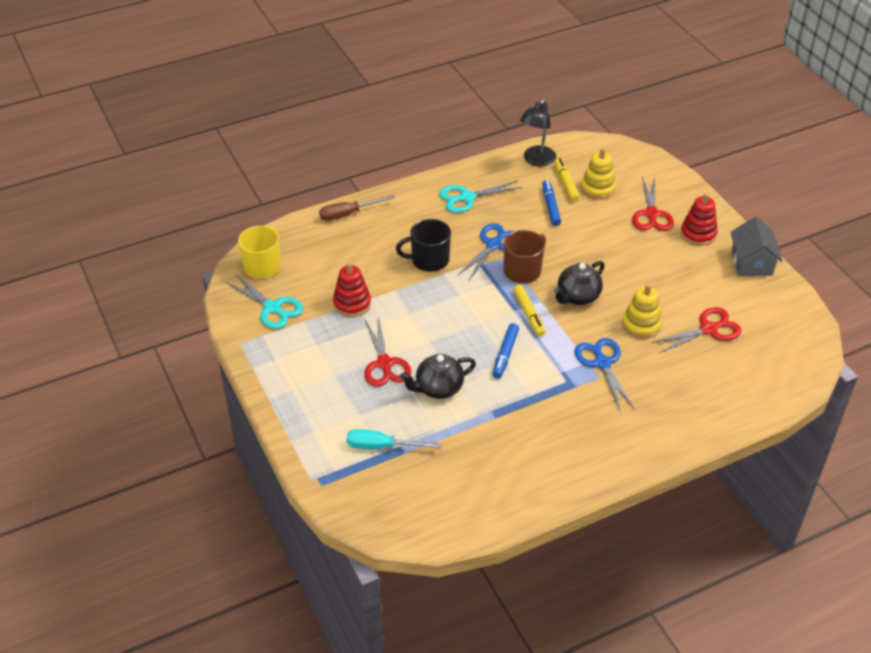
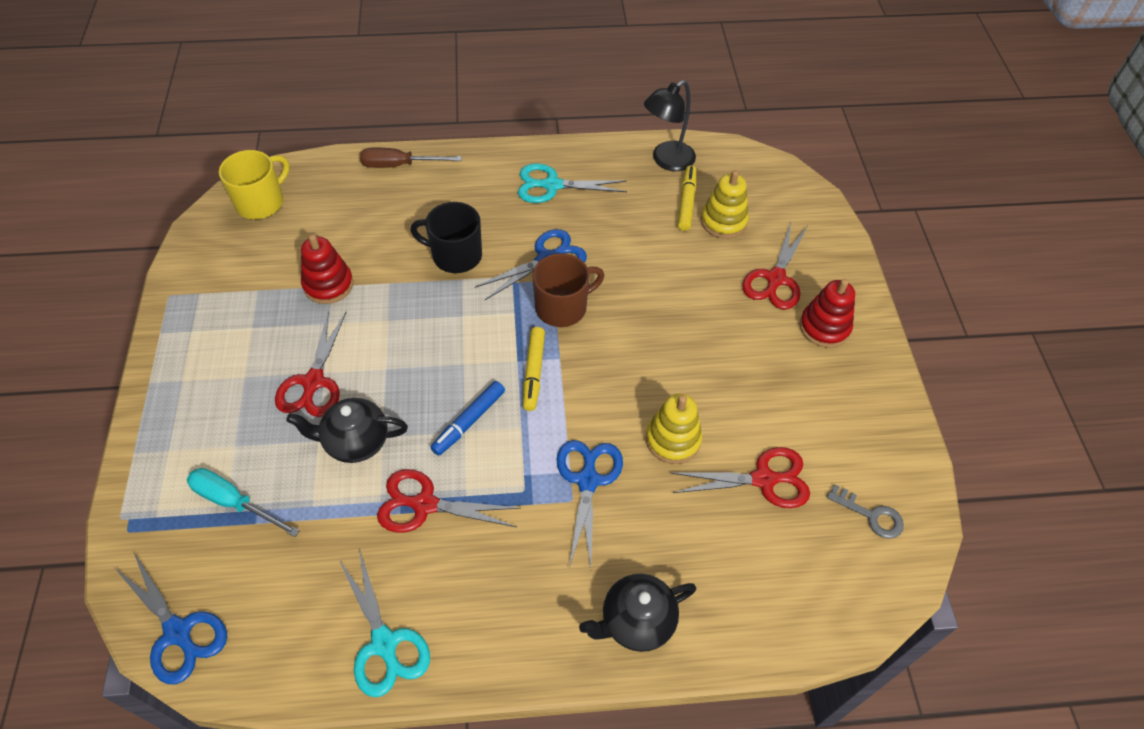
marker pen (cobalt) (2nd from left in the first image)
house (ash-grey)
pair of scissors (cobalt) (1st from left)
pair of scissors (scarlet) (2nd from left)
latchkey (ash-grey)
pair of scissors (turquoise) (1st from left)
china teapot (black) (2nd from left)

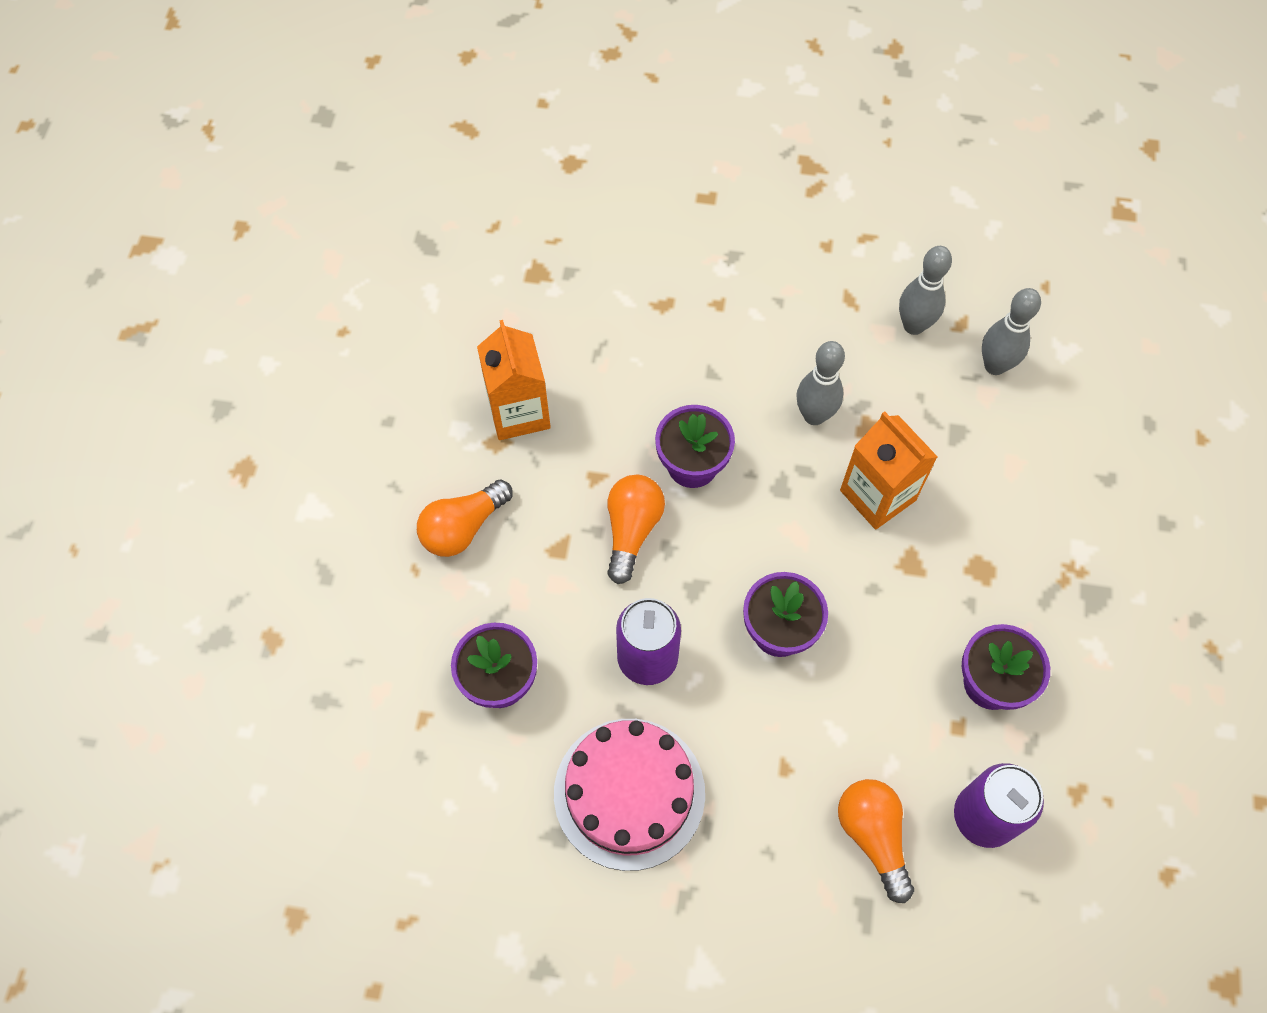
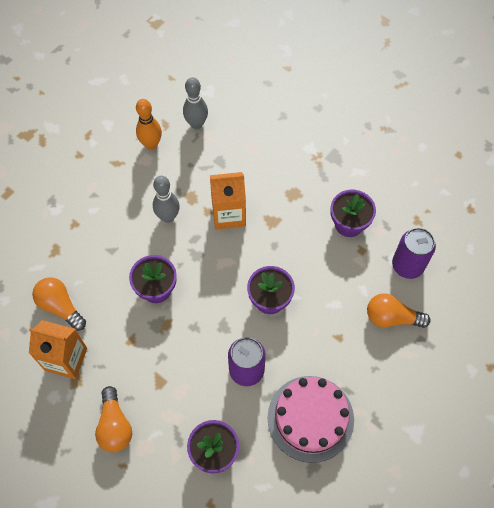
lightbulb (orange-coloured) (1st from left)
tenpin (orange-coloured)

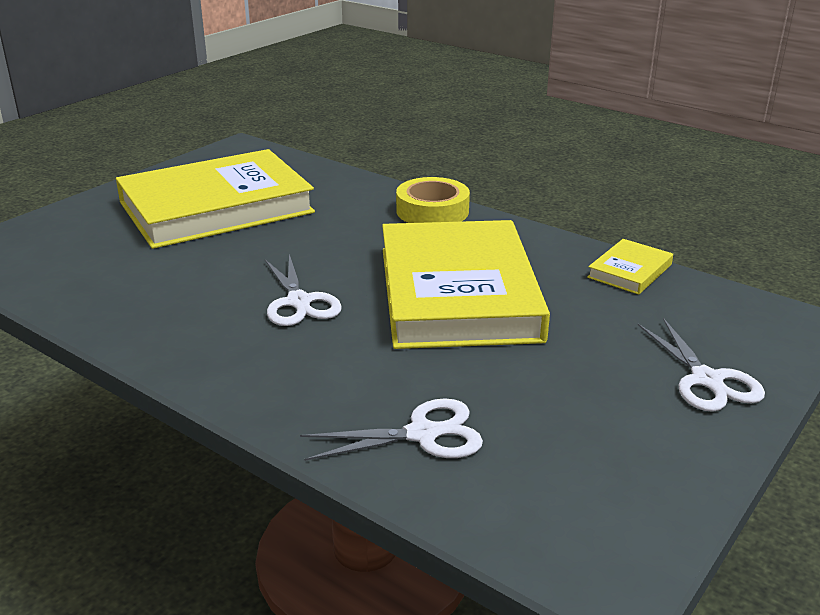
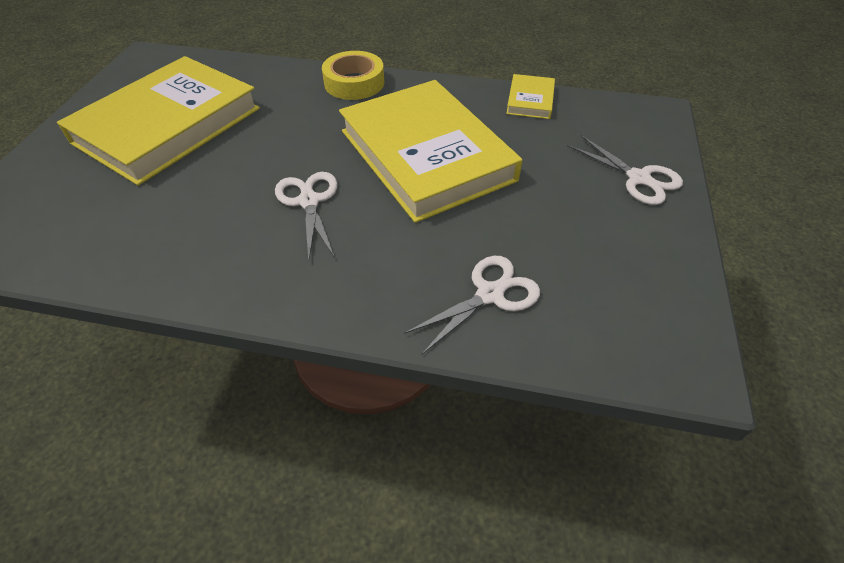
pair of scissors (white) (1st from left)

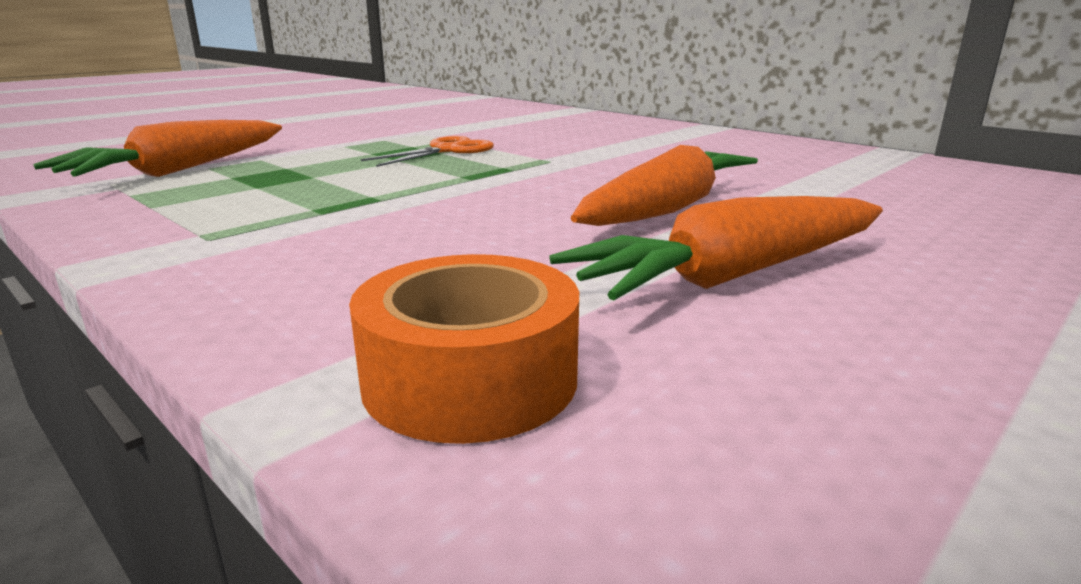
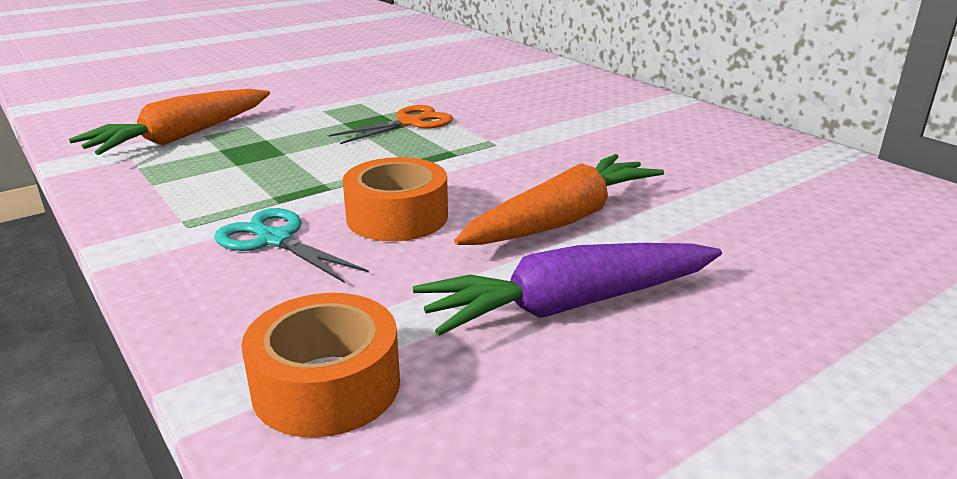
pair of scissors (turquoise)
tape (orange-coloured) (2nd from left)
carrot (violet)

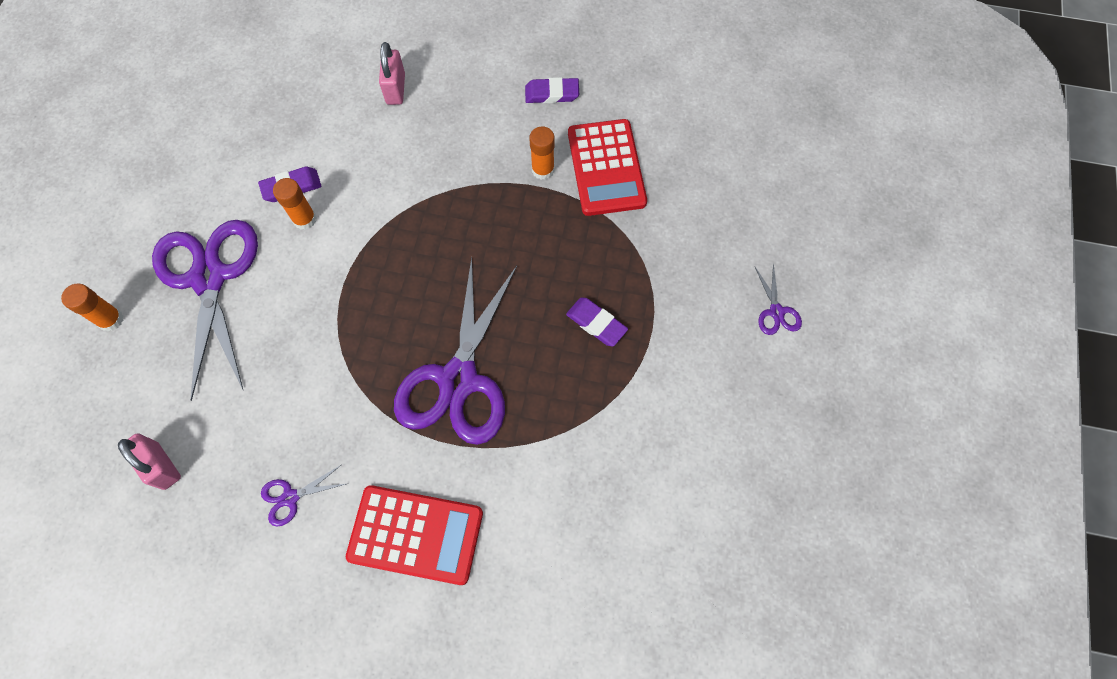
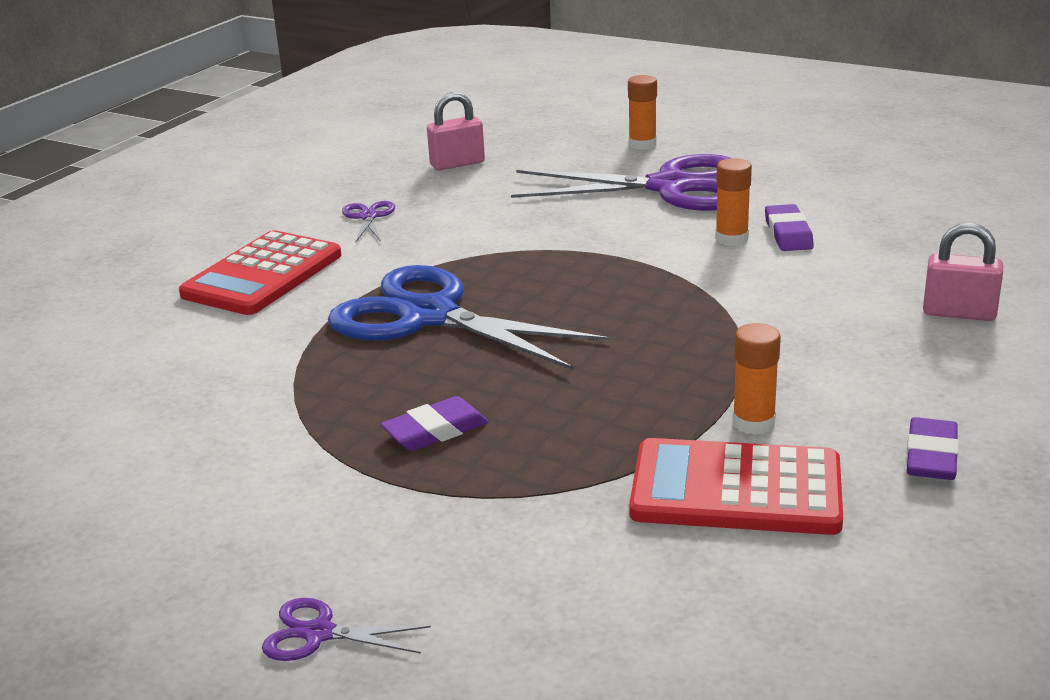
pair of scissors (cobalt)

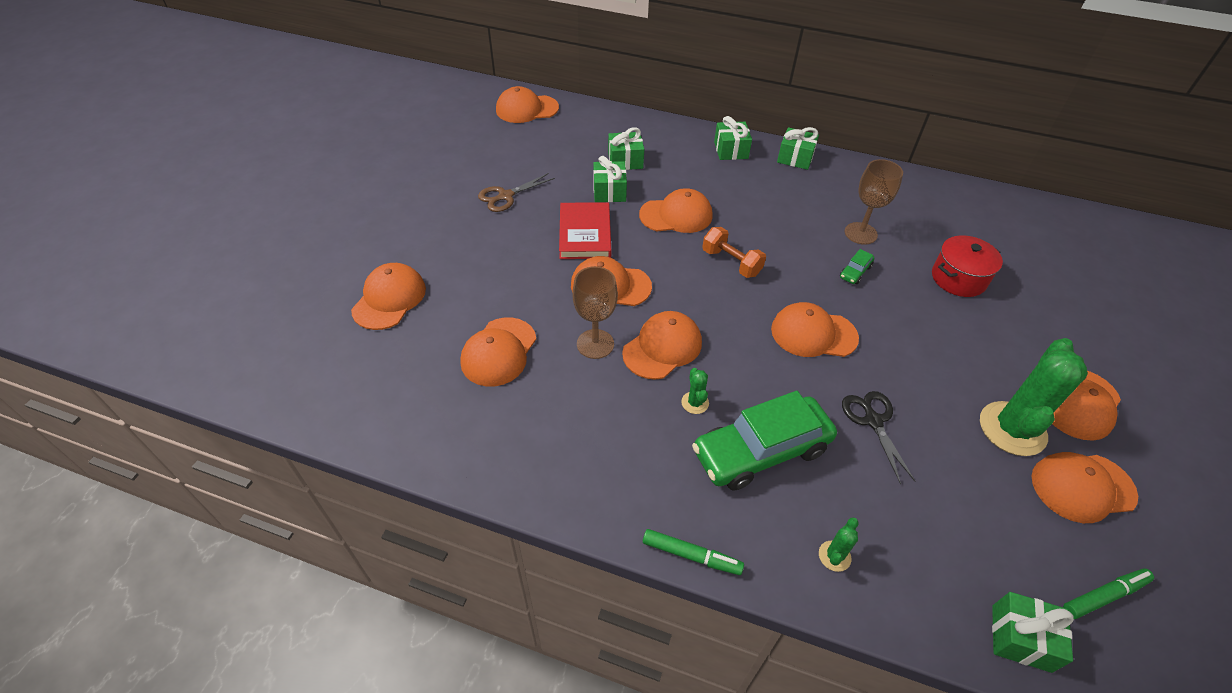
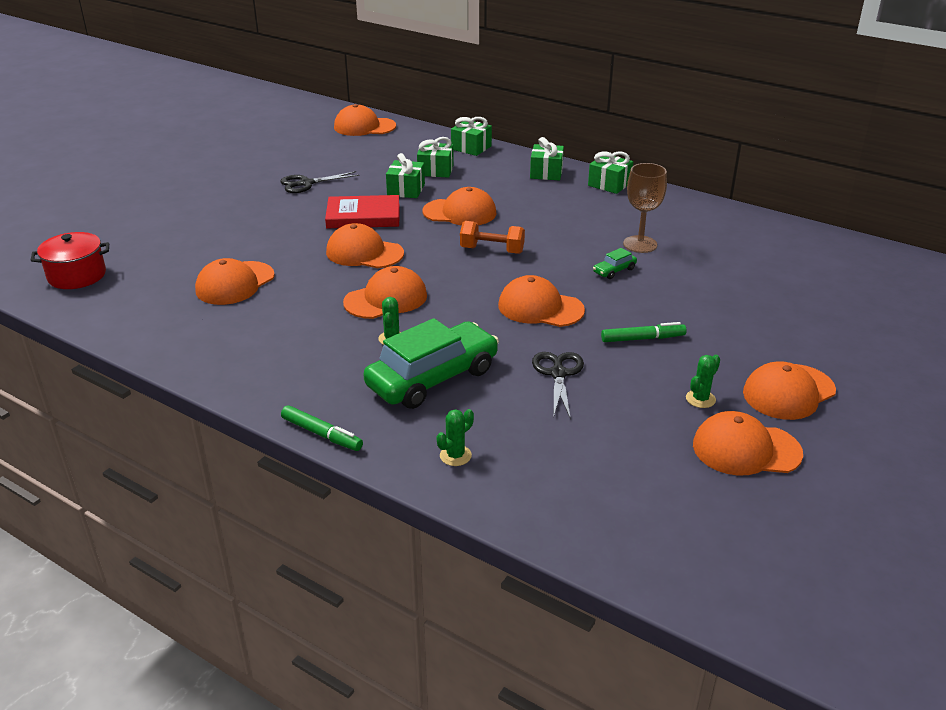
baseball cap (orange-coloured) (1st from left in the first image)
wine glass (brown) (1st from left in the first image)
stockpot (scarlet)
gift (emerald) (3rd from left)
marker pen (emerald) (2nd from left)
pair of scissors (black) (1st from left)
hardback (scarlet)
car (emerald) (1st from left)
dumbbell (orange-coloured)
saguaro cactus (emerald) (3rd from left)

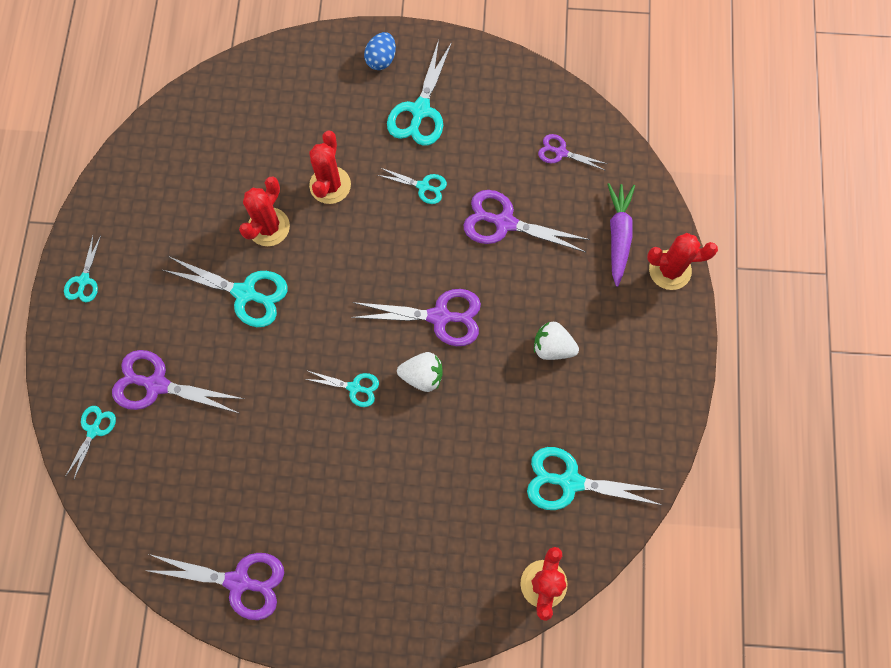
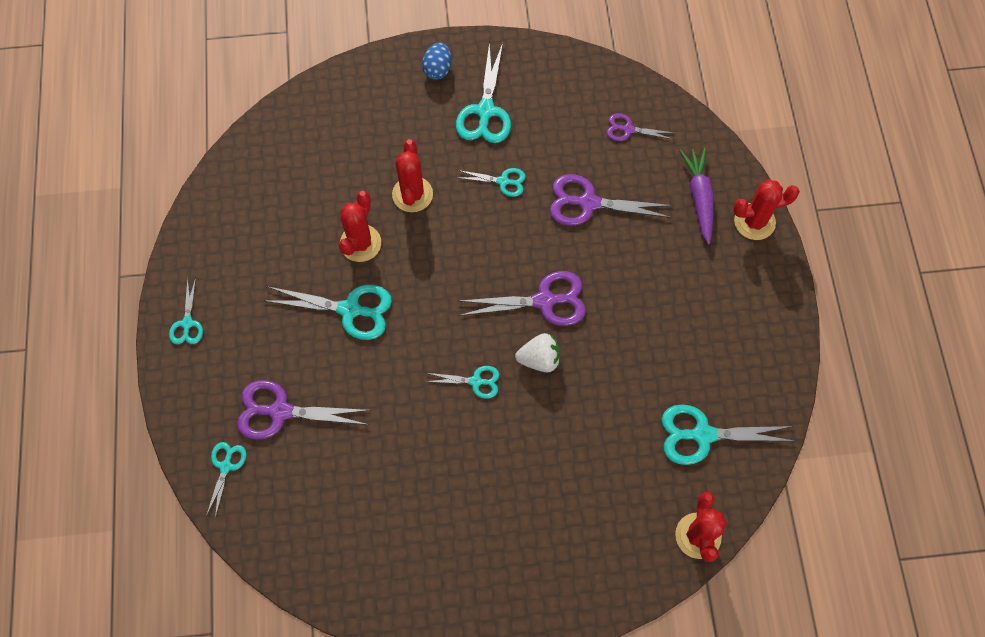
pair of scissors (violet) (2nd from left in the first image)
berry (white) (2nd from left in the first image)

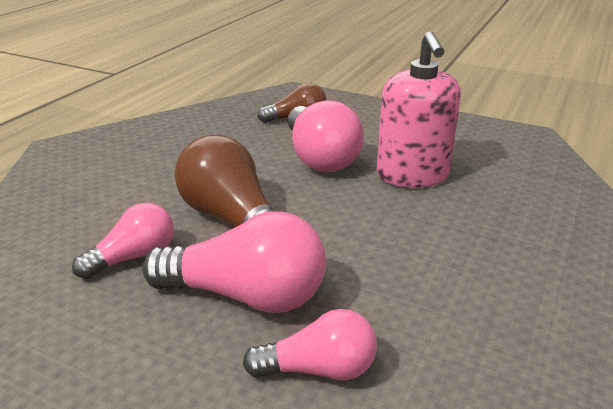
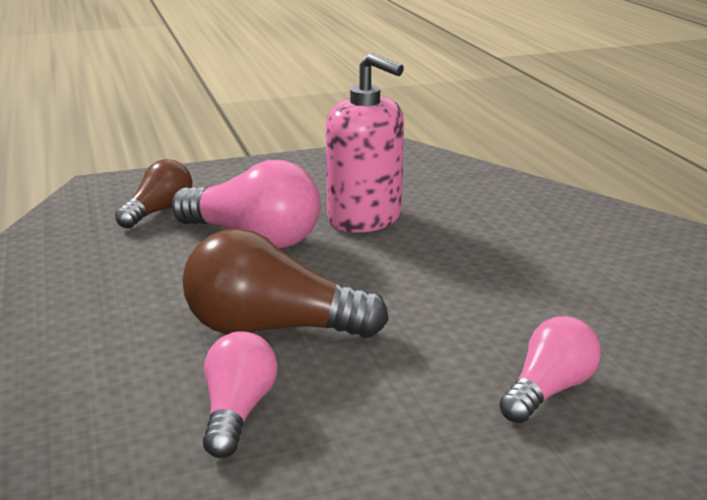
lightbulb (pink) (2nd from left in the first image)

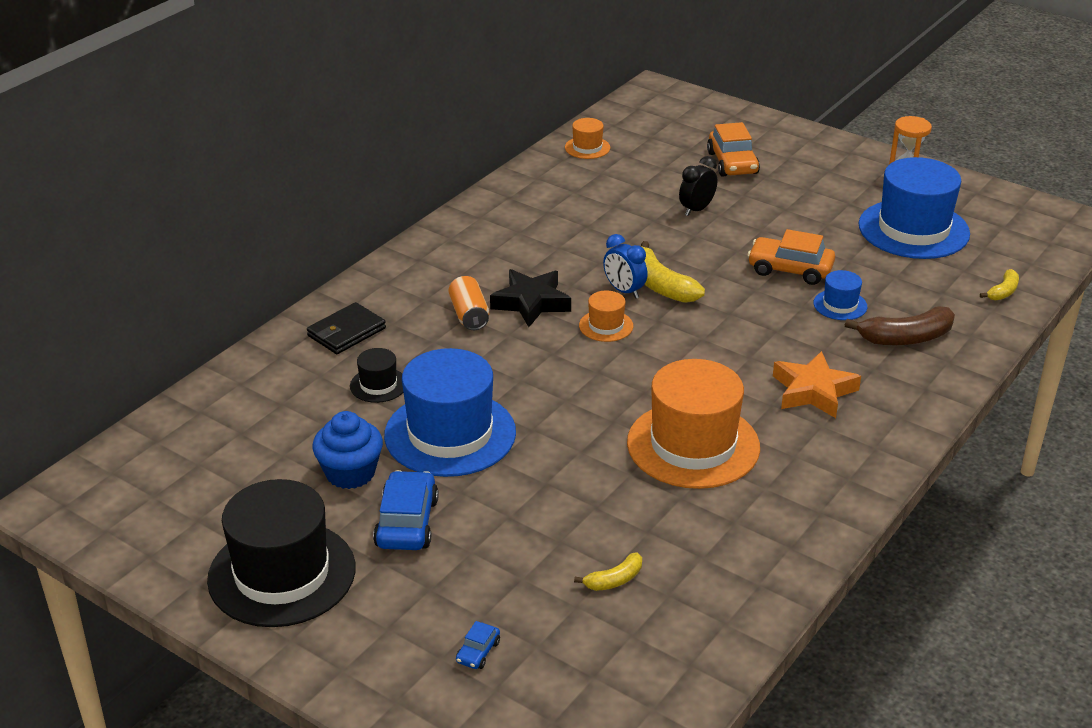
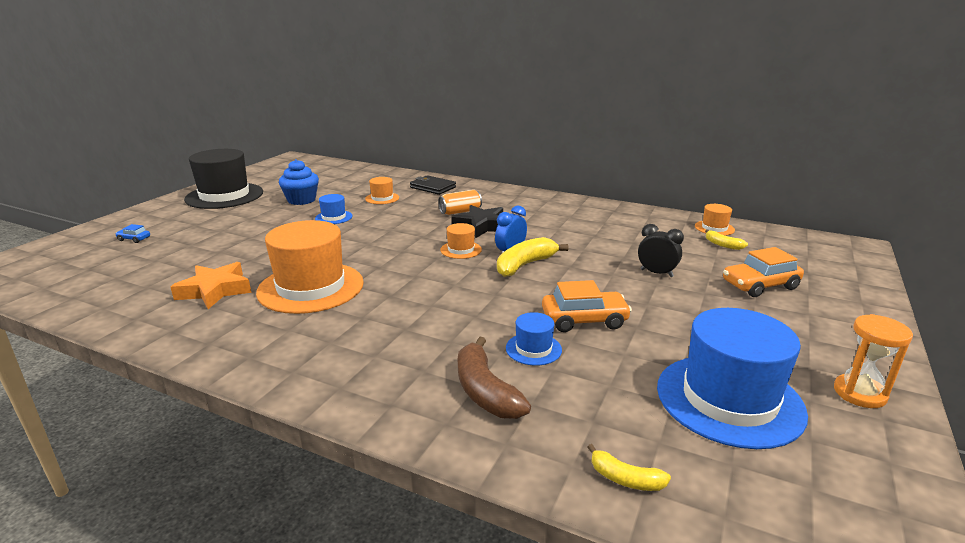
car (cobalt) (1st from left in the first image)
banana (golden) (3rd from left)
five-pointed star (orange-coloured)
top hat (orange-coloured) (2nd from left)
car (orange-coloured) (1st from left)
top hat (cobalt) (1st from left)

